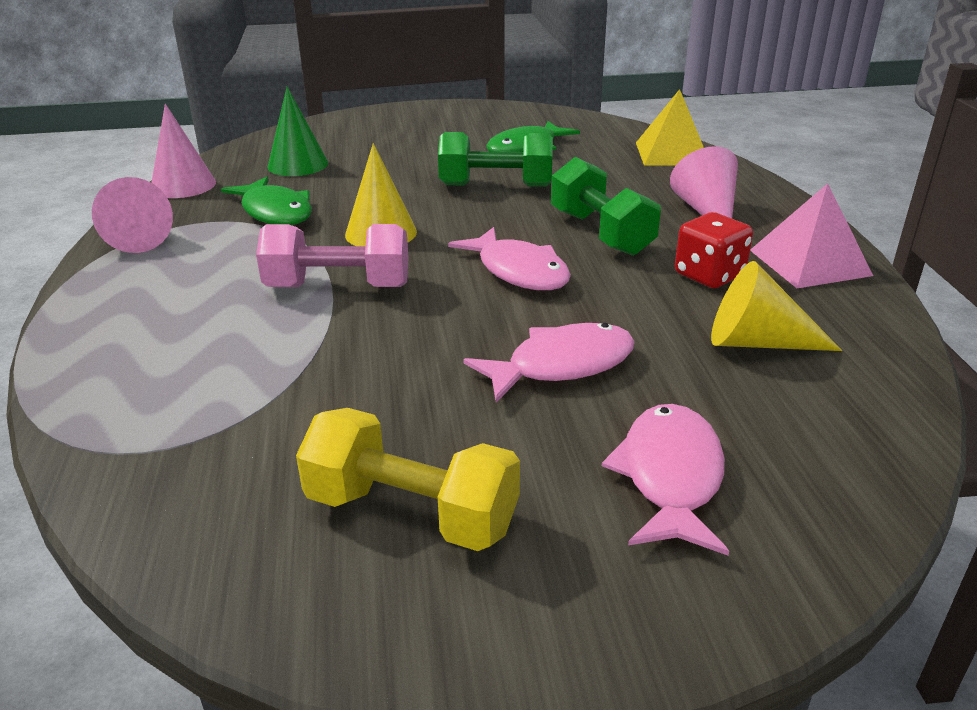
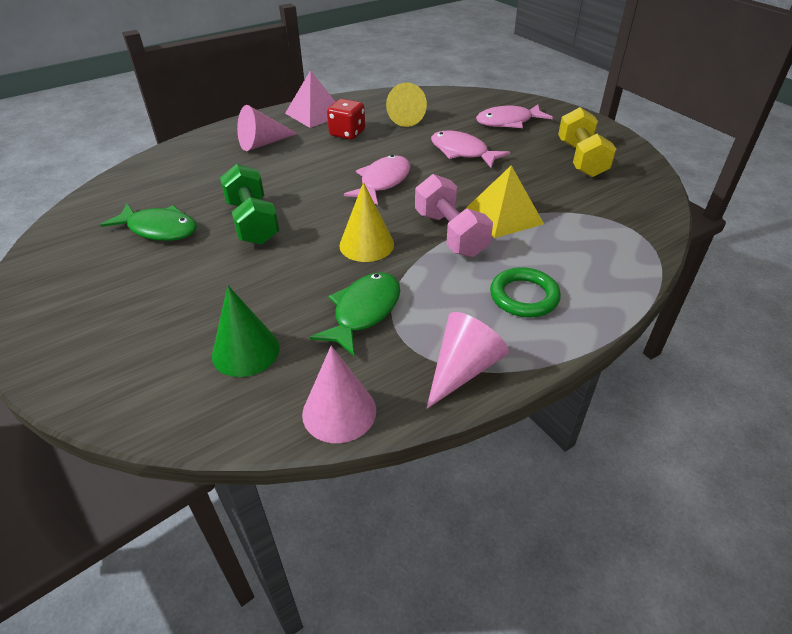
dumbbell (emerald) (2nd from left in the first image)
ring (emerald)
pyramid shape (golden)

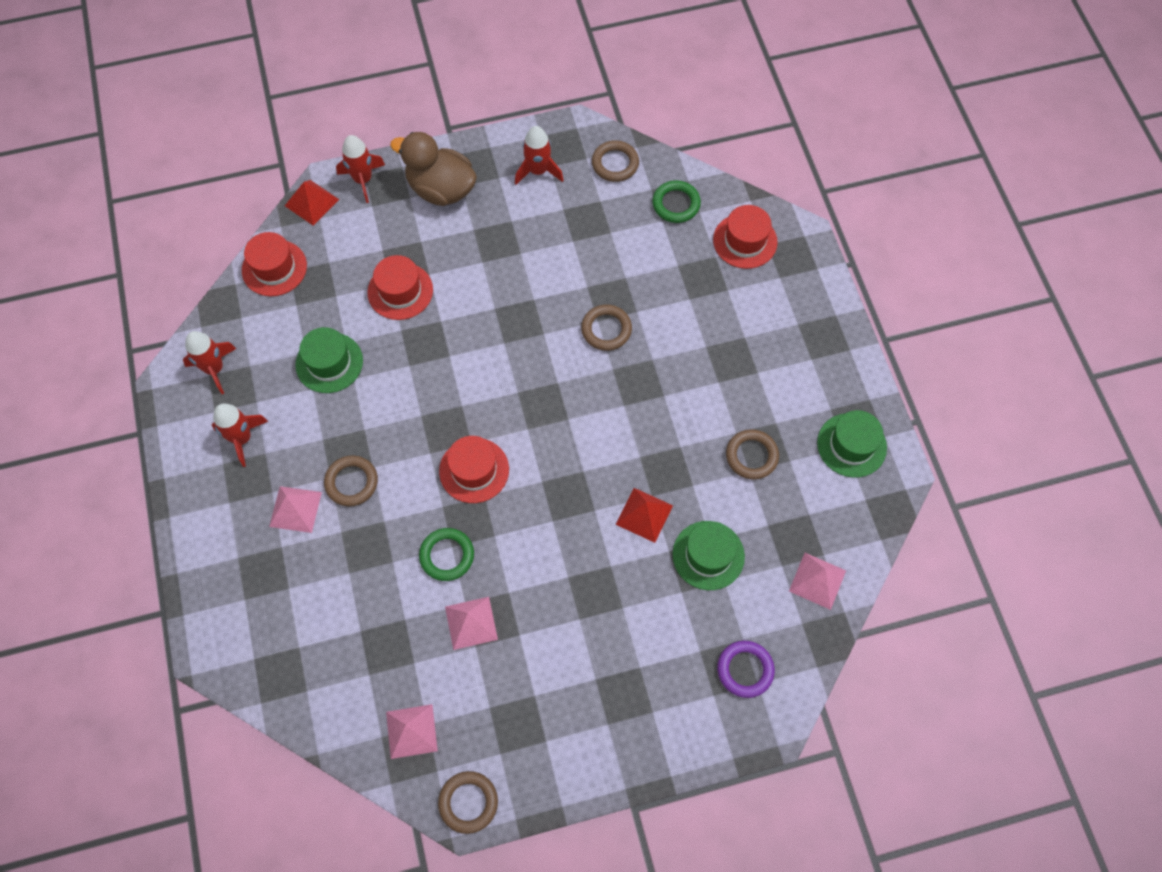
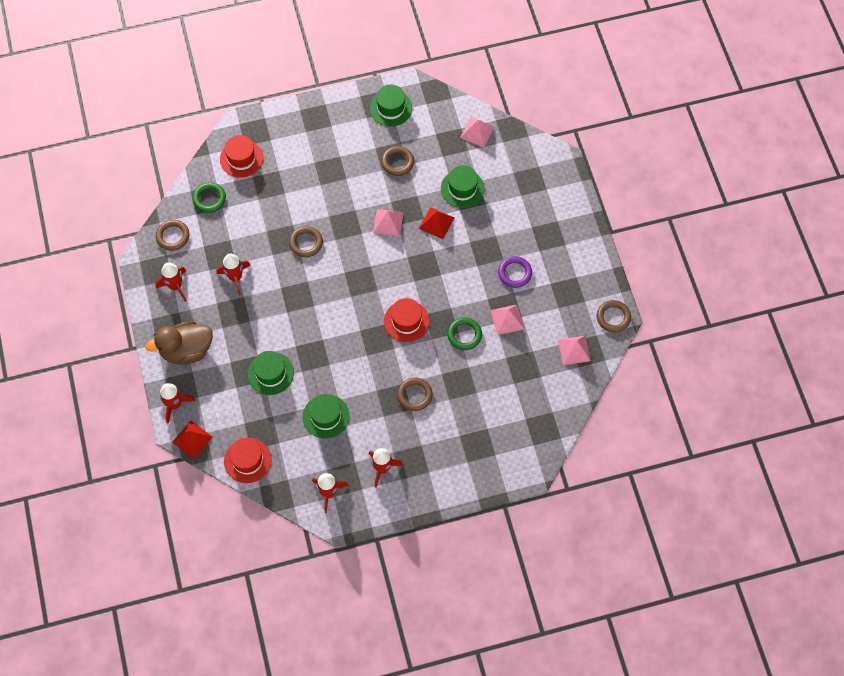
toy rocket (scarlet) (3rd from left)
pyramid shape (pink) (1st from left)
ring (violet)
top hat (emerald) (1st from left)
rubber duck (brown)

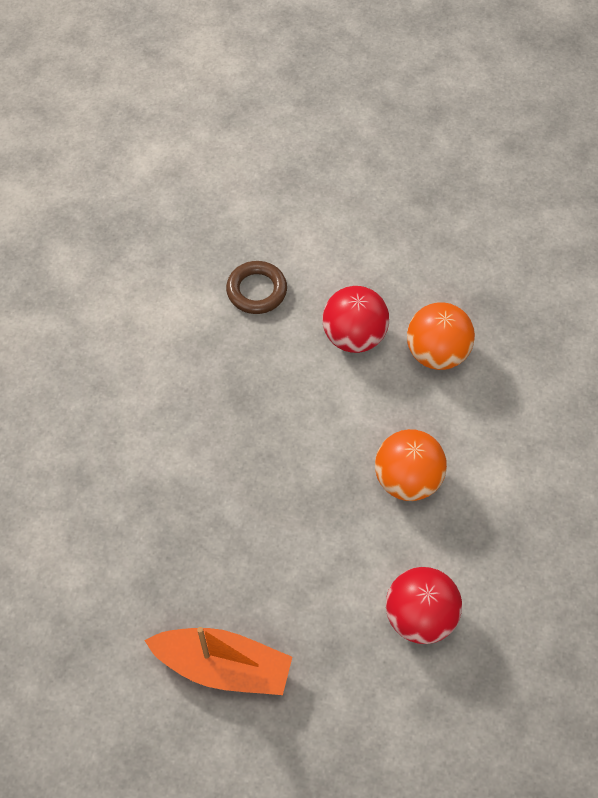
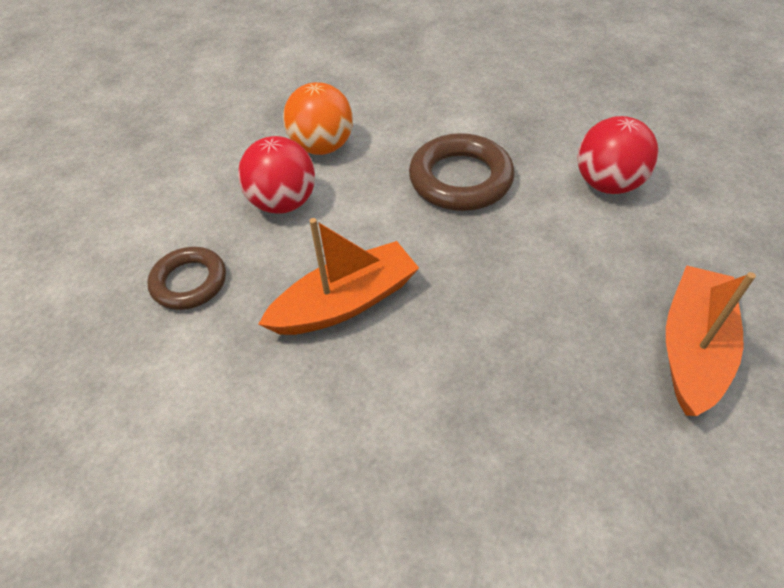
boat (orange-coloured) (1st from left)
ring (brown) (2nd from left)

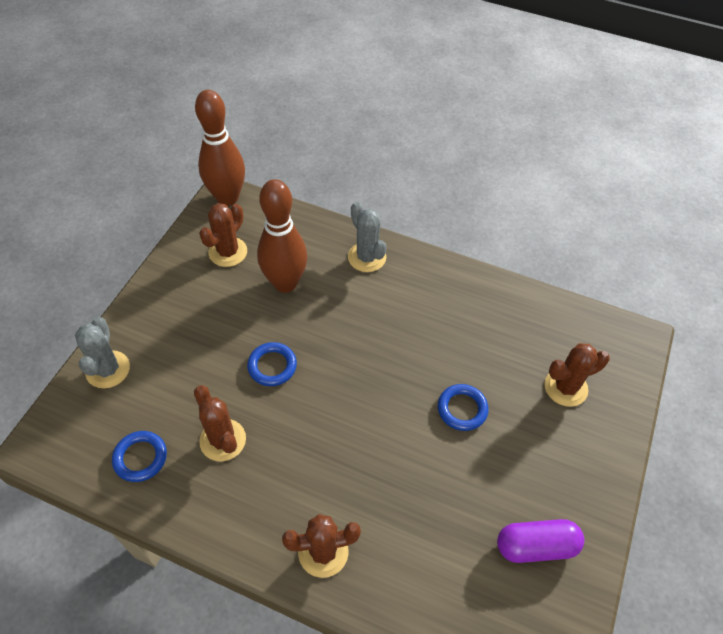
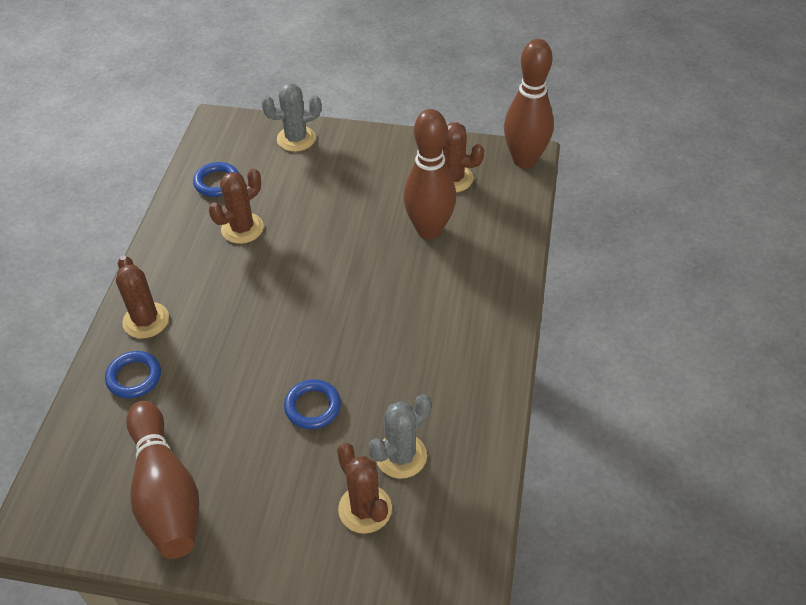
ring (cobalt) (1st from left)
saguaro cactus (ash-grey) (2nd from left)
tenpin (brown) (1st from left)

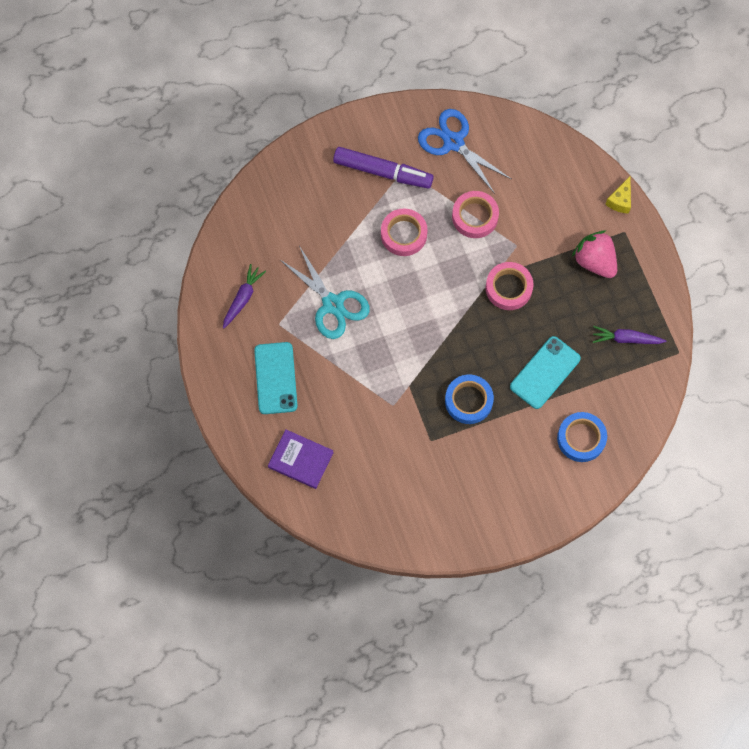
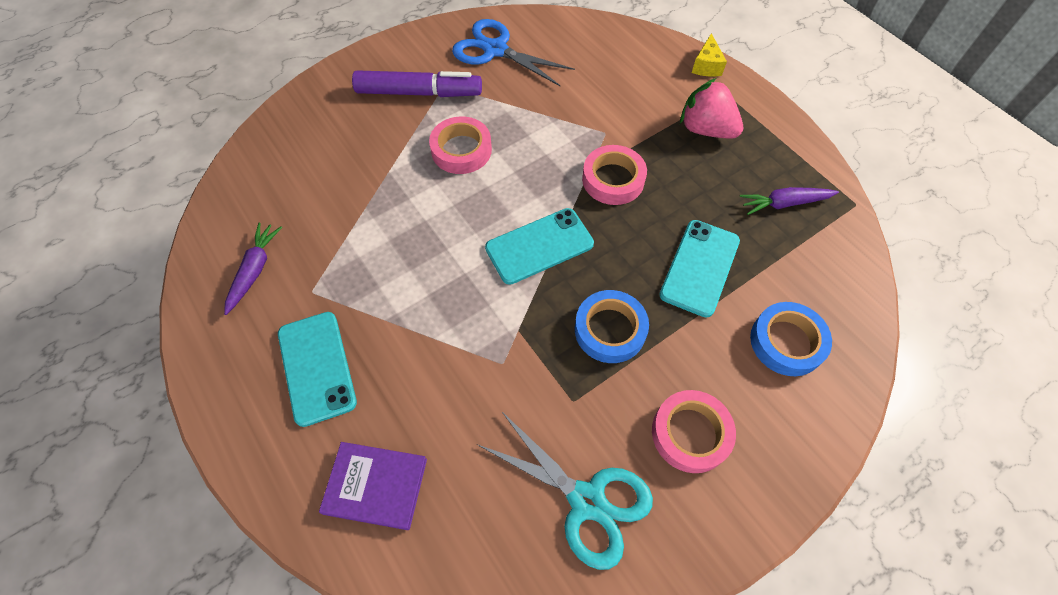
phone (turquoise) (2nd from left)
pair of scissors (turquoise)
tape (pink) (3rd from left)

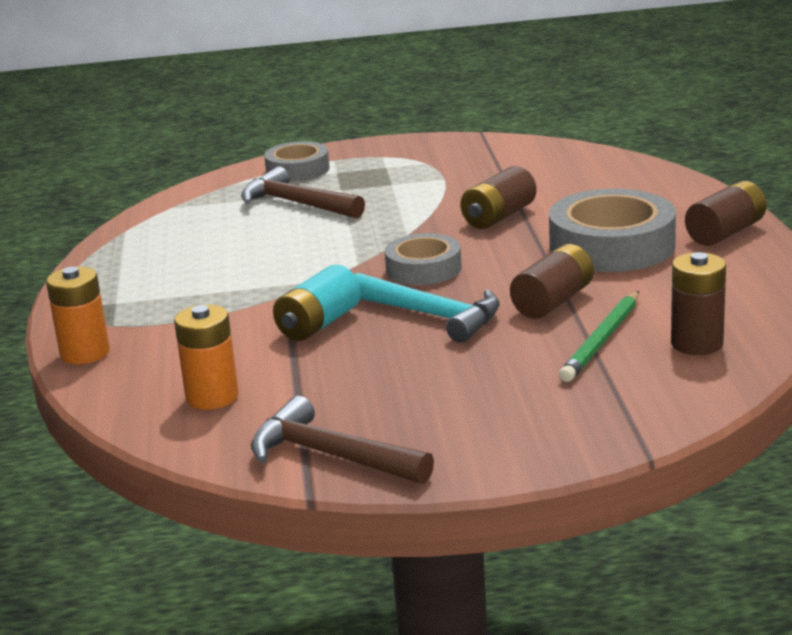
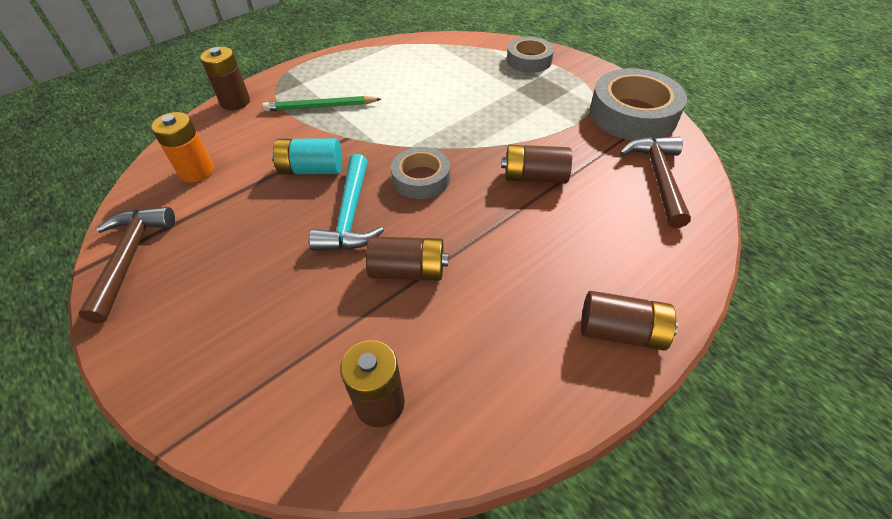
carpenter's hammer (brown) (2nd from left)
tape (ash-grey) (3rd from left)
lead pencil (emerald)
AA battery (brown) (1st from left)

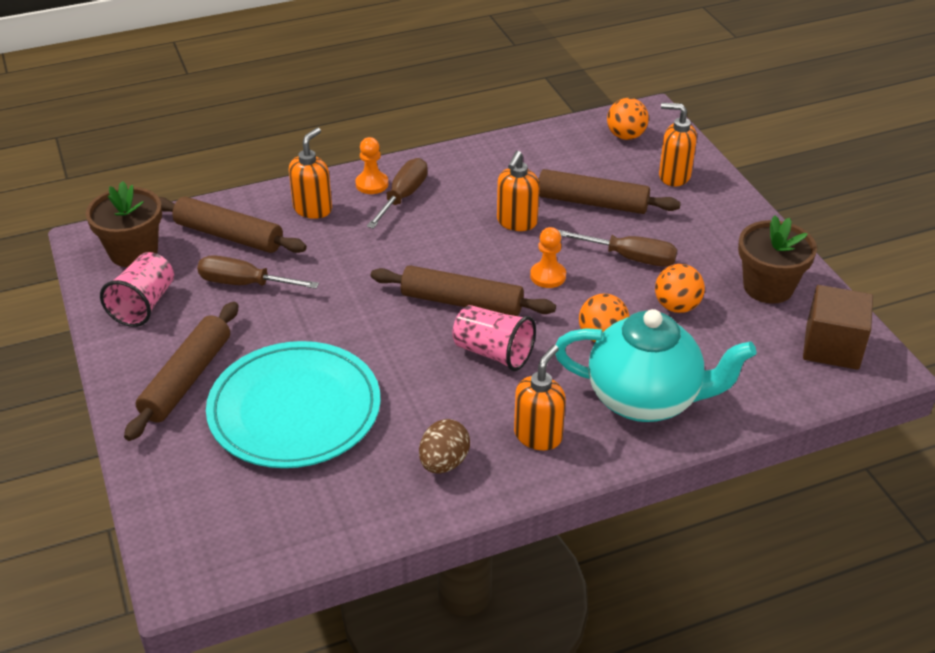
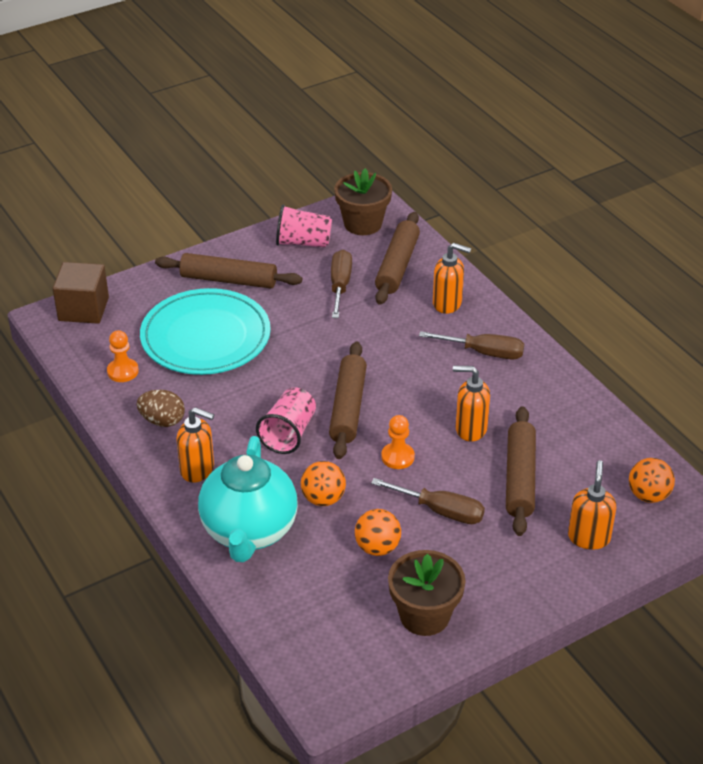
pawn (orange-coloured) (1st from left)
solid cube (brown)
screwdriver (brown) (2nd from left)

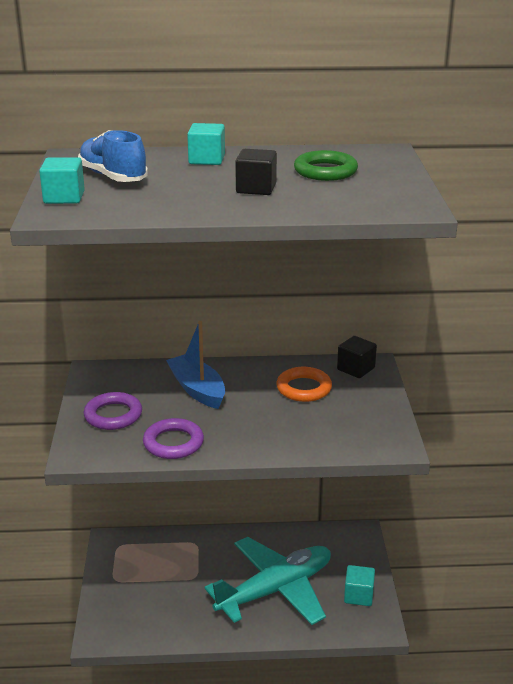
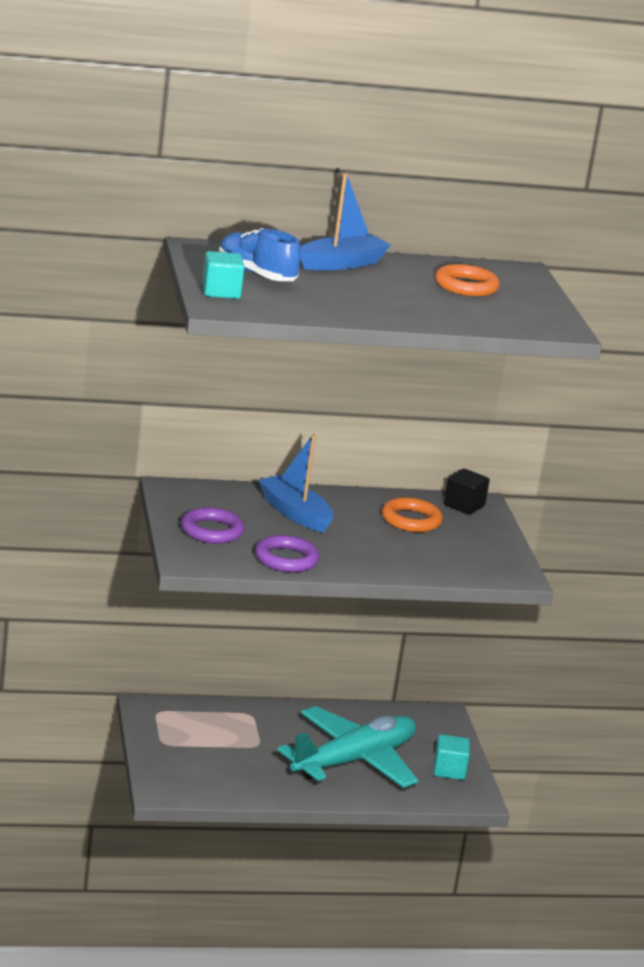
solid cube (black) (1st from left in the first image)
boat (cobalt) (2nd from left)
ring (orange-coloured) (2nd from left)

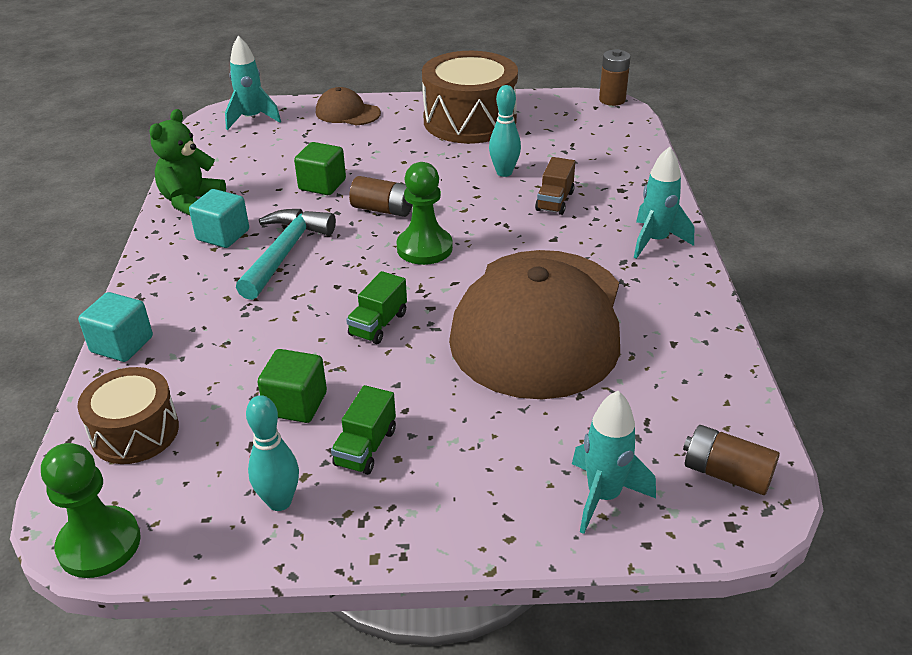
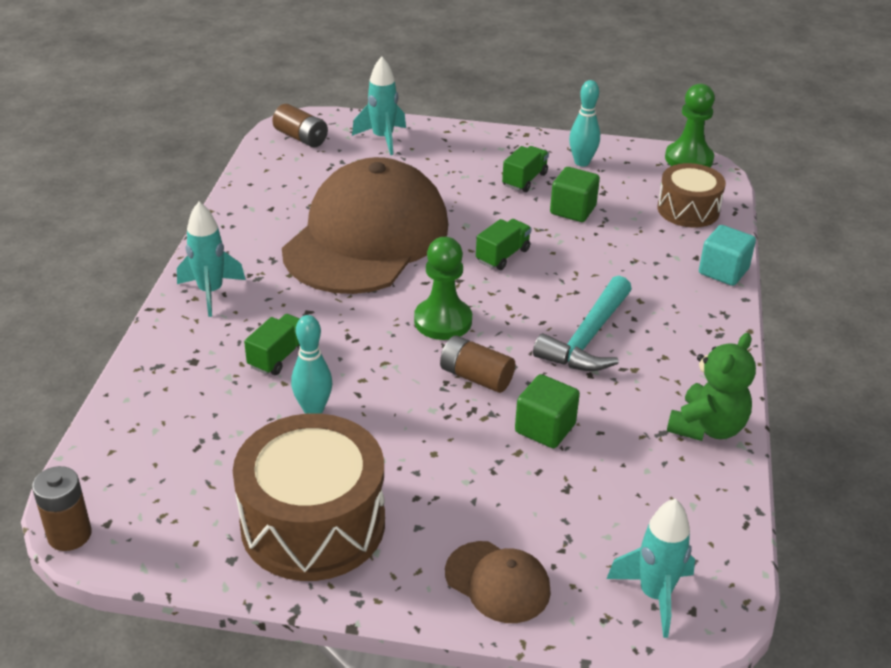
solid cube (turquoise) (2nd from left in the first image)
toy truck (emerald) (1st from left)

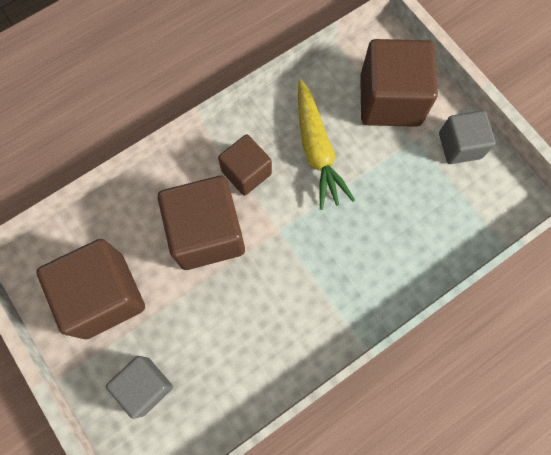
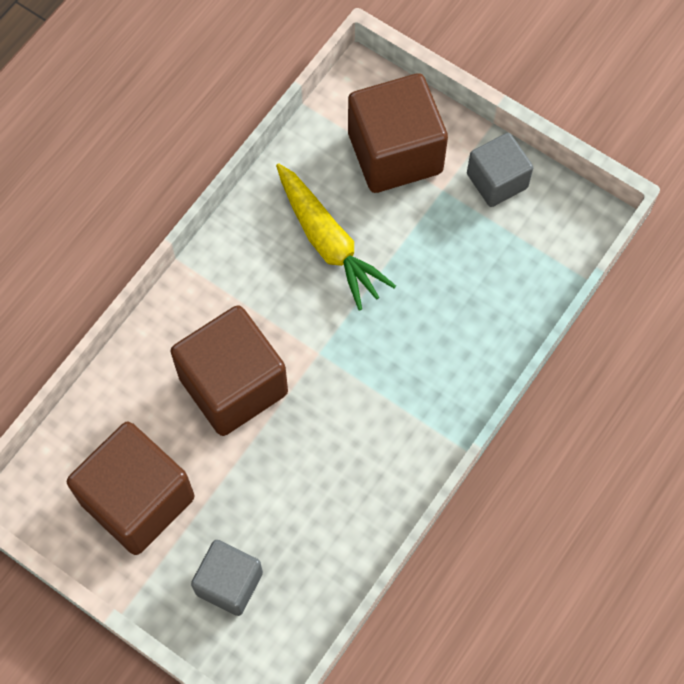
solid cube (brown) (3rd from left in the first image)

